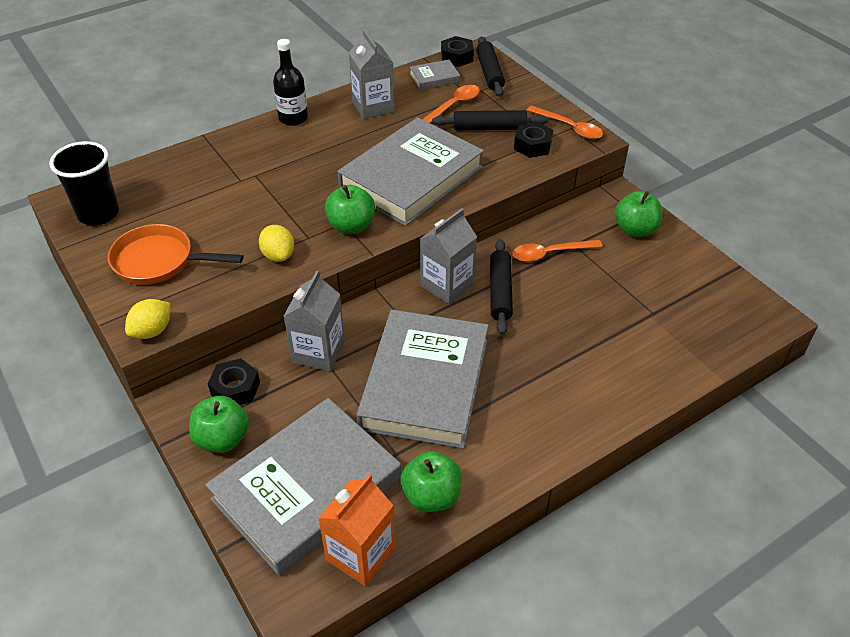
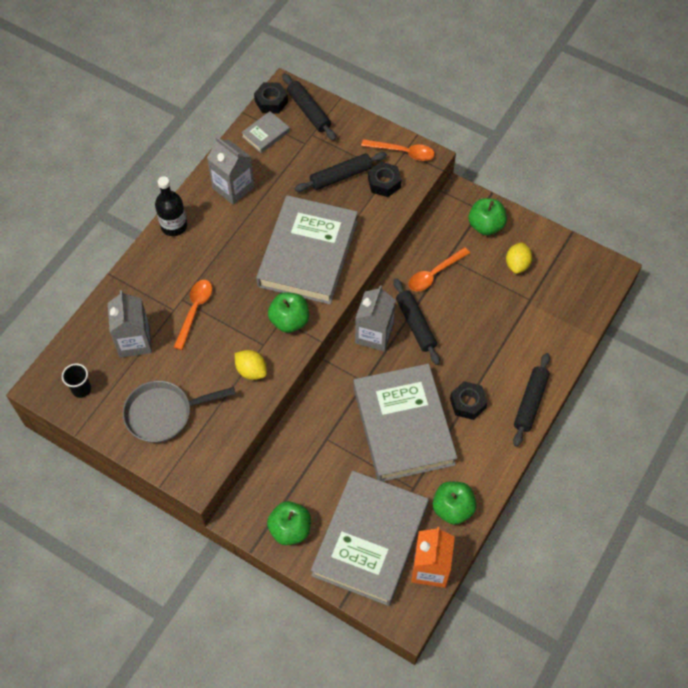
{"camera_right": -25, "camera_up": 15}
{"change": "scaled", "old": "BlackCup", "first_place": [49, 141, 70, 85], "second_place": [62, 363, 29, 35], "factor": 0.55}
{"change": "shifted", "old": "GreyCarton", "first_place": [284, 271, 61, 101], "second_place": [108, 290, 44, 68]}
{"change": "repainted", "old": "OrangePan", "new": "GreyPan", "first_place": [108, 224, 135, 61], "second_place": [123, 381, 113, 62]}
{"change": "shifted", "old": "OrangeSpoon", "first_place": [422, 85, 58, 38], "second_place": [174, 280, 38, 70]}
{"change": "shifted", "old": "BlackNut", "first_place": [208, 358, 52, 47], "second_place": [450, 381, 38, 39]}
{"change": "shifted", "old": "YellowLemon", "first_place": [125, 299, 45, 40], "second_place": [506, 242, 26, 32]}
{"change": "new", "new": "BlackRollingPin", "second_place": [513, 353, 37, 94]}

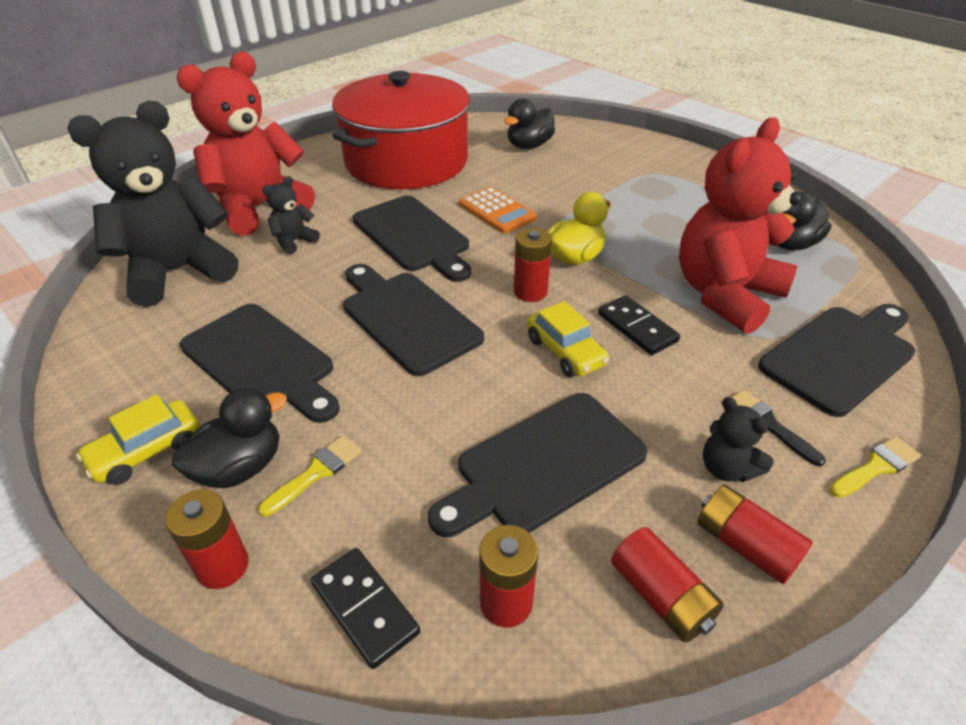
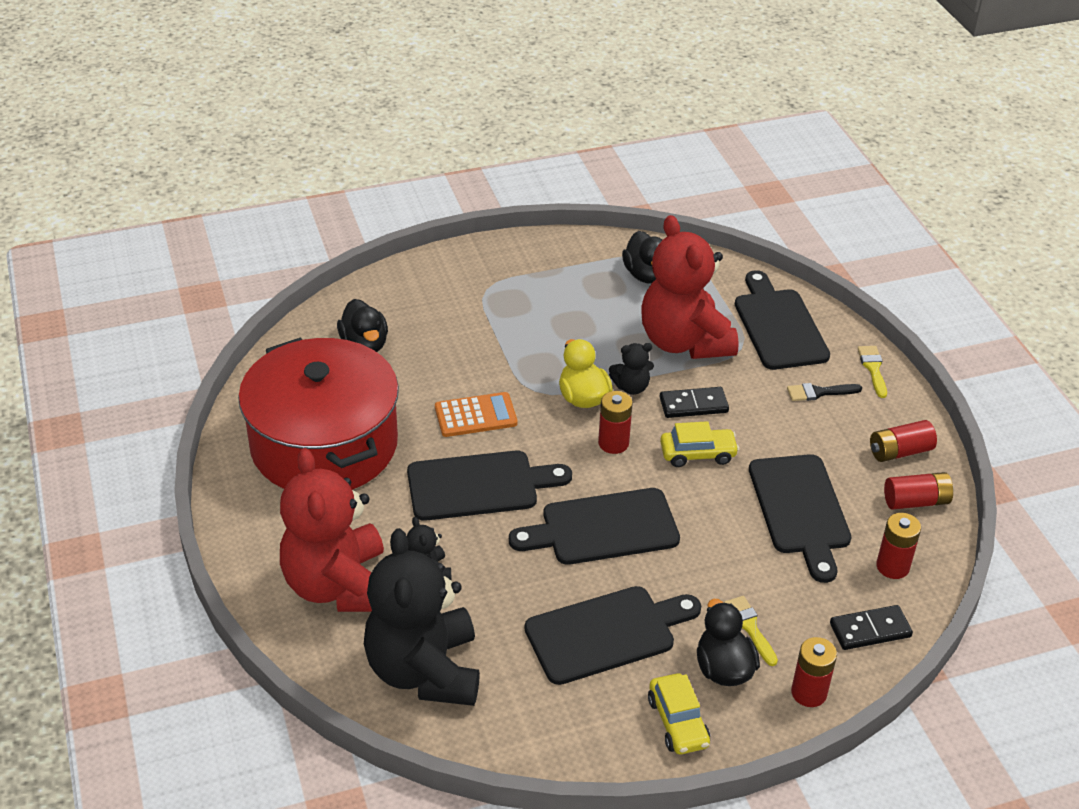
{"camera_right": -65, "camera_up": 0}
{"change": "shifted", "old": "BlackTeddyBear", "first_place": [703, 397, 71, 85], "second_place": [609, 343, 45, 52]}

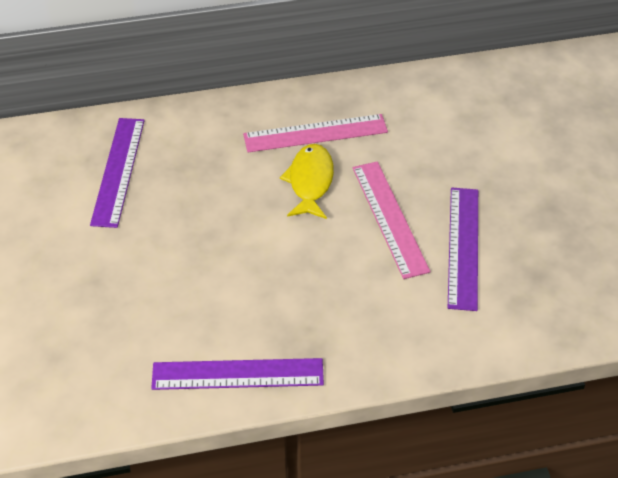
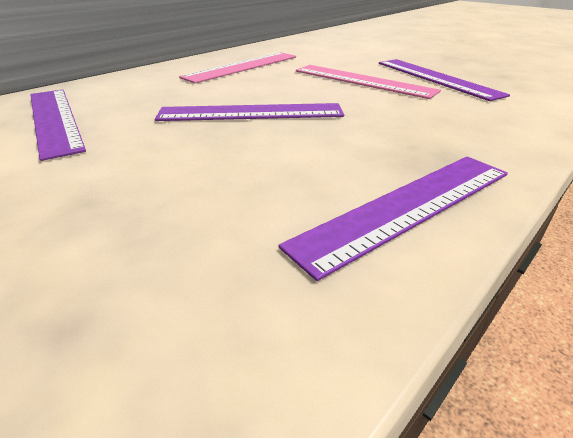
{"camera_right": -35, "camera_up": -15}
{"change": "new", "new": "PurpleRuler", "second_place": [155, 103, 189, 18]}
{"change": "gone", "old": "YellowFish", "first_place": [280, 144, 54, 75]}

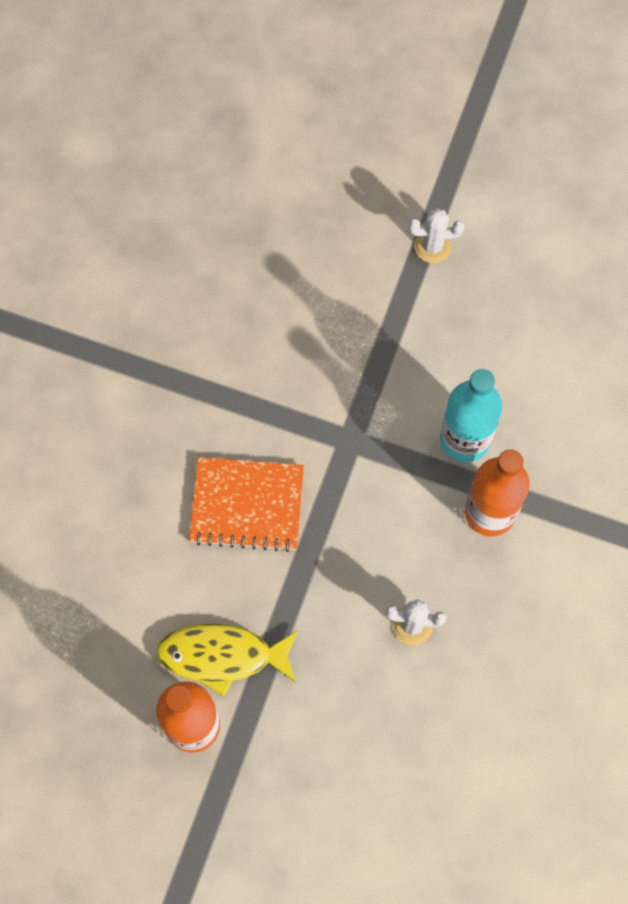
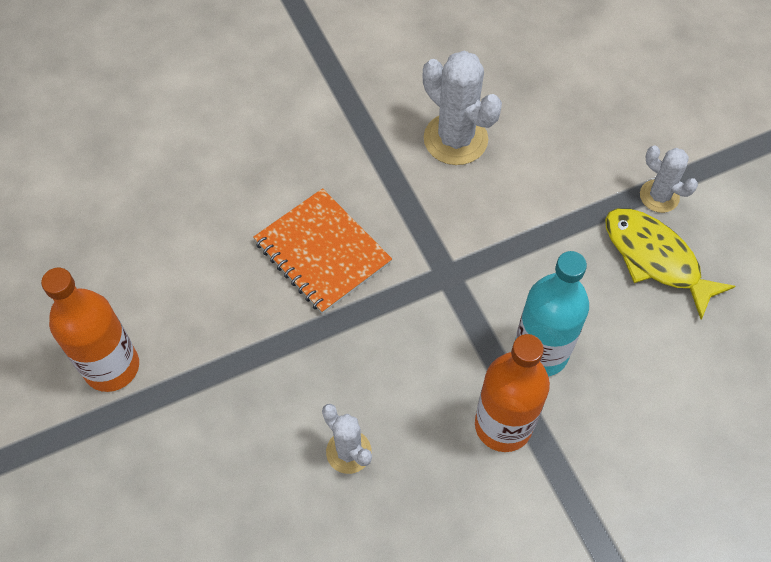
{"camera_right": 45, "camera_up": -10}
{"change": "new", "new": "WhiteCactus", "second_place": [423, 51, 79, 114]}
{"change": "shifted", "old": "YellowFish", "first_place": [156, 623, 142, 73], "second_place": [605, 208, 130, 112]}

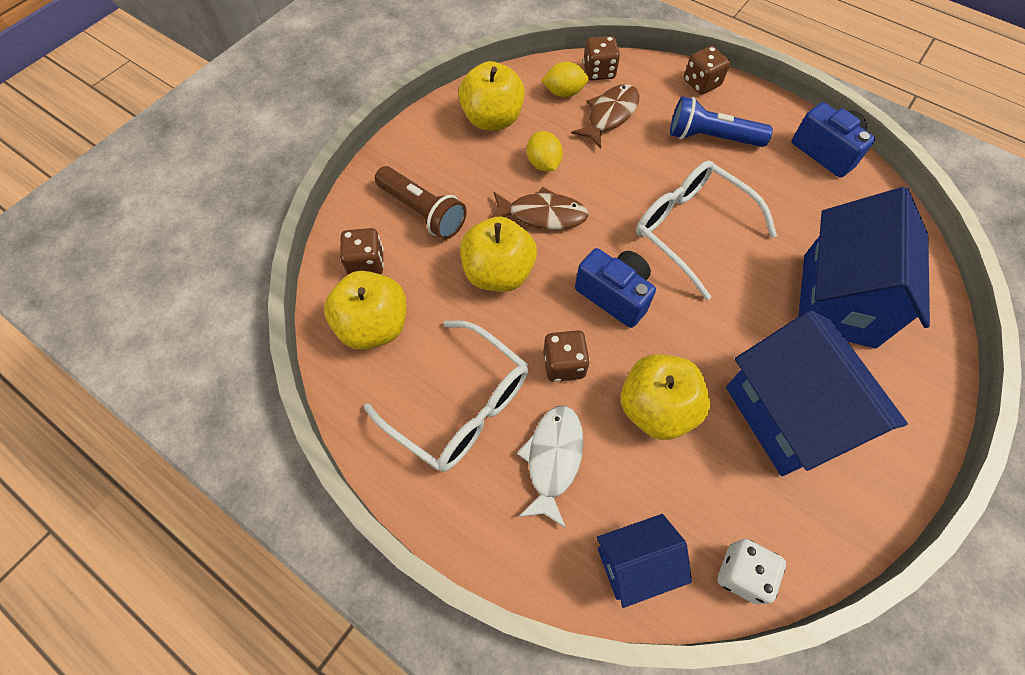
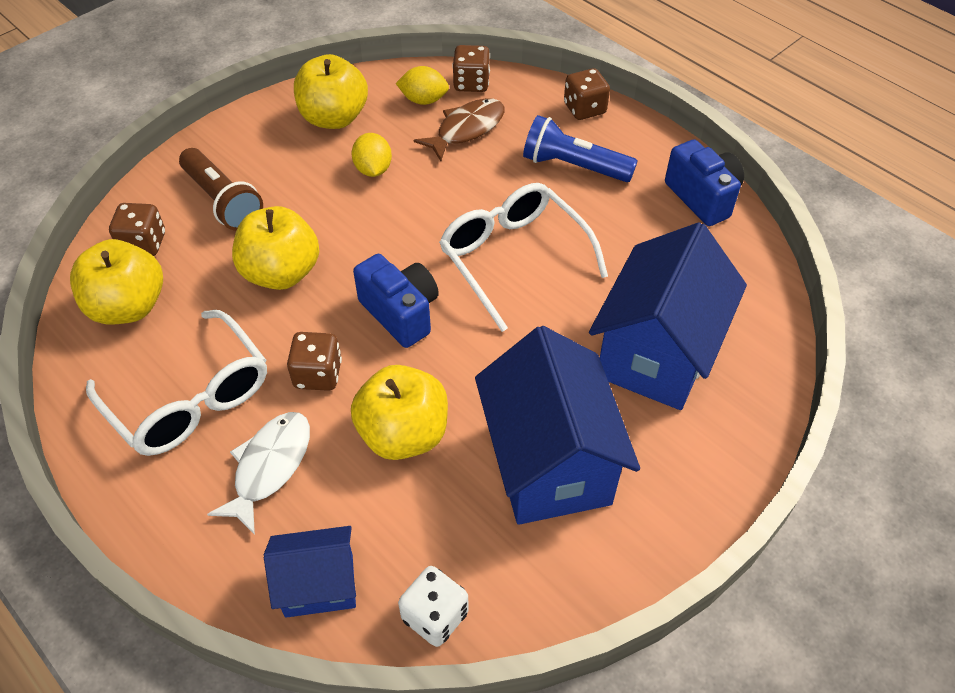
{"camera_right": 10, "camera_up": -10}
{"change": "gone", "old": "BrownFish", "first_place": [491, 187, 98, 43]}

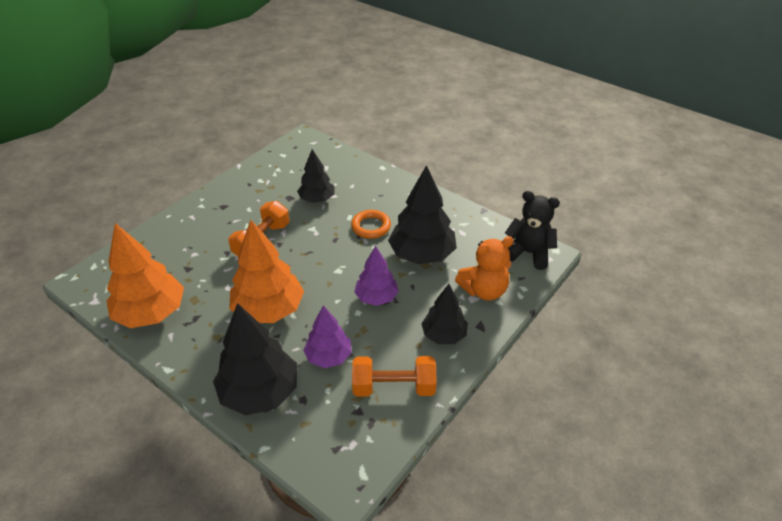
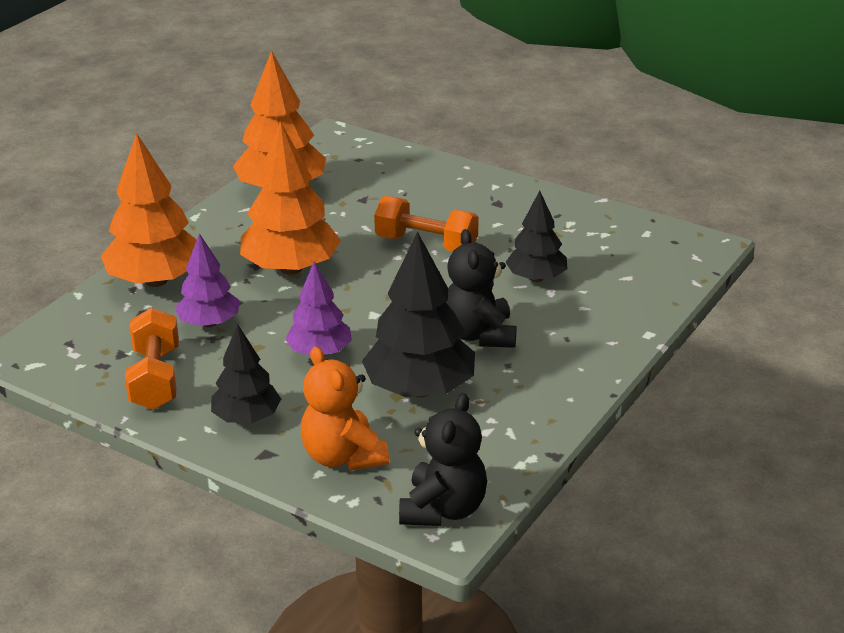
{"camera_right": 85, "camera_up": -10}
{"change": "repainted", "old": "BlackTree", "new": "OrangeTree", "first_place": [213, 303, 84, 112], "second_place": [101, 133, 96, 154]}
{"change": "swapped", "old": "OrangeRing", "new": "BlackTeddyBear", "first_place": [351, 210, 40, 29], "second_place": [446, 229, 70, 119]}

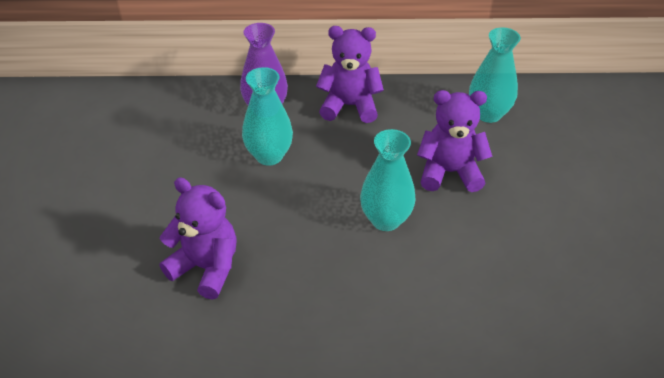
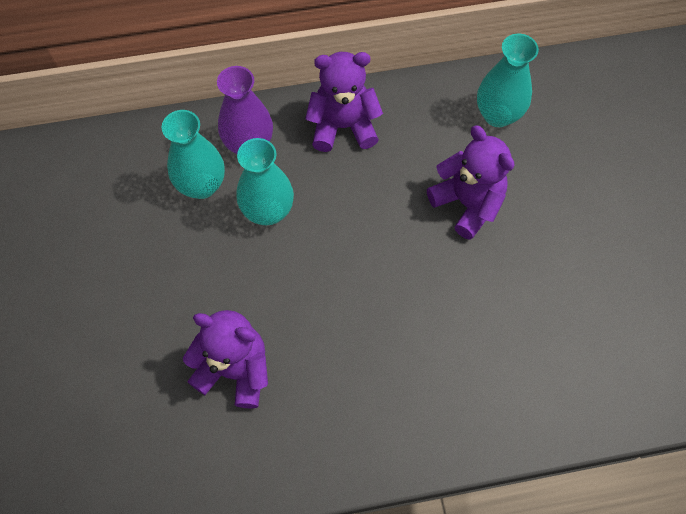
{"camera_right": -10, "camera_up": 20}
{"change": "shifted", "old": "TurquoiseVase", "first_place": [360, 129, 56, 102], "second_place": [162, 110, 63, 89]}
{"change": "rotated", "old": "PurpleTeddyBear", "first_place": [417, 90, 75, 102], "second_place": [427, 126, 88, 114], "degrees": 60}

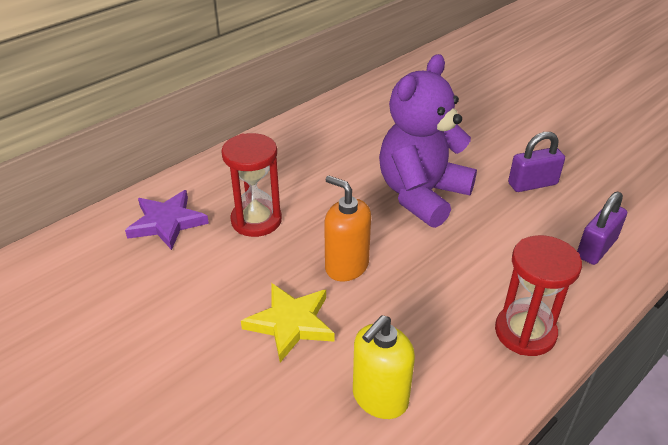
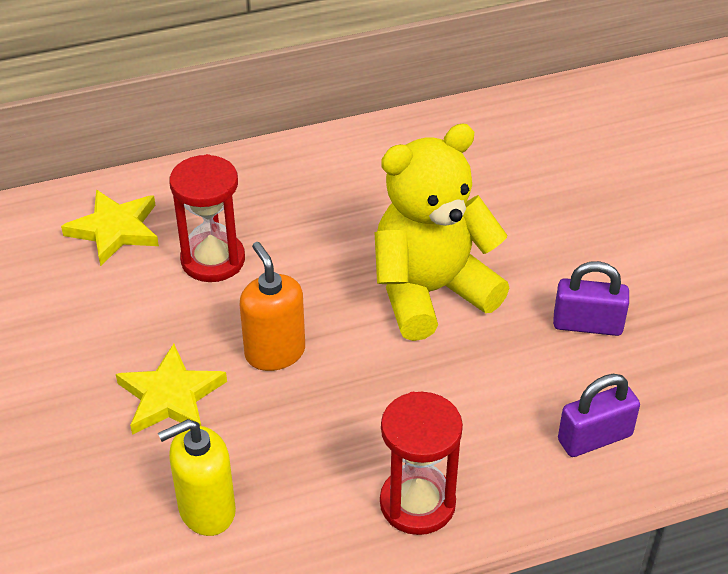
{"camera_right": 25, "camera_up": 5}
{"change": "repainted", "old": "PurpleStar", "new": "YellowStar", "first_place": [125, 190, 84, 60], "second_place": [61, 190, 98, 76]}
{"change": "repainted", "old": "PurpleTeddyBear", "new": "YellowTeddyBear", "first_place": [379, 54, 98, 174], "second_place": [374, 123, 135, 218]}

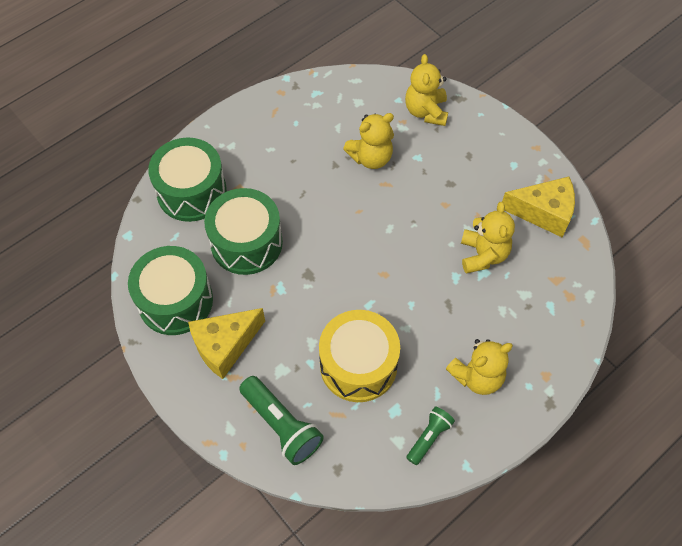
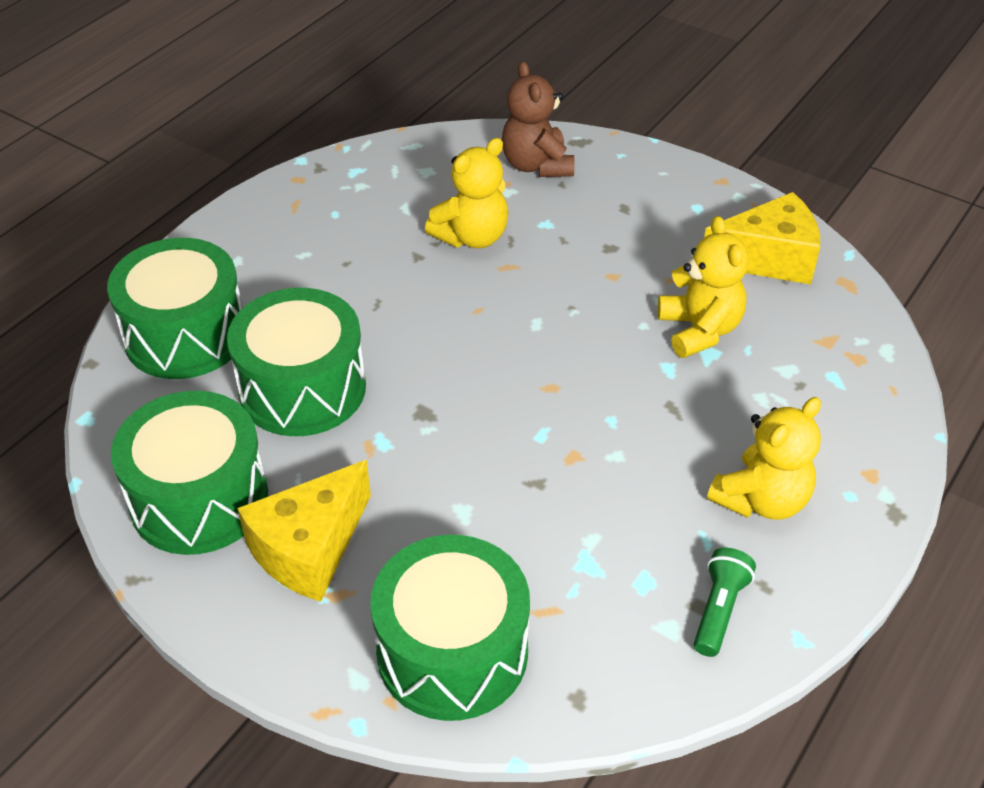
{"camera_right": -15, "camera_up": -15}
{"change": "swapped", "old": "GreenFlashlight", "new": "GreenDrum", "first_place": [239, 376, 85, 89], "second_place": [370, 535, 160, 186]}
{"change": "repainted", "old": "YellowTeddyBear", "new": "BrownTeddyBear", "first_place": [405, 54, 43, 72], "second_place": [502, 61, 72, 116]}
{"change": "gone", "old": "YellowDrum", "first_place": [319, 310, 81, 92]}

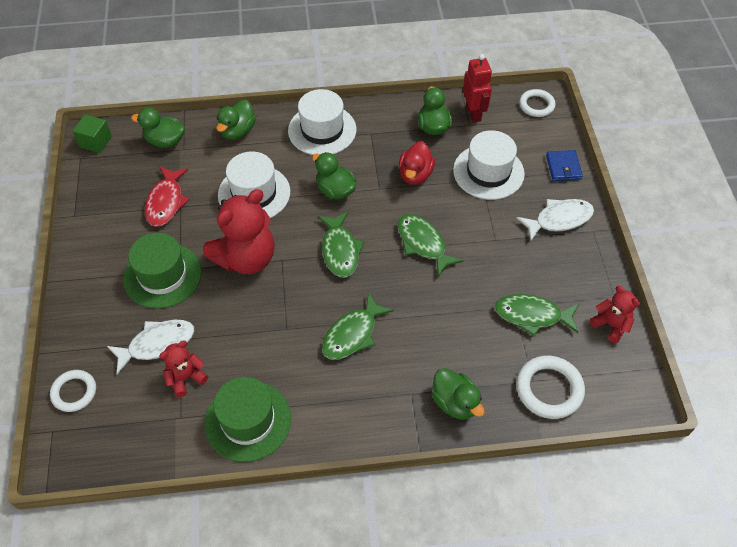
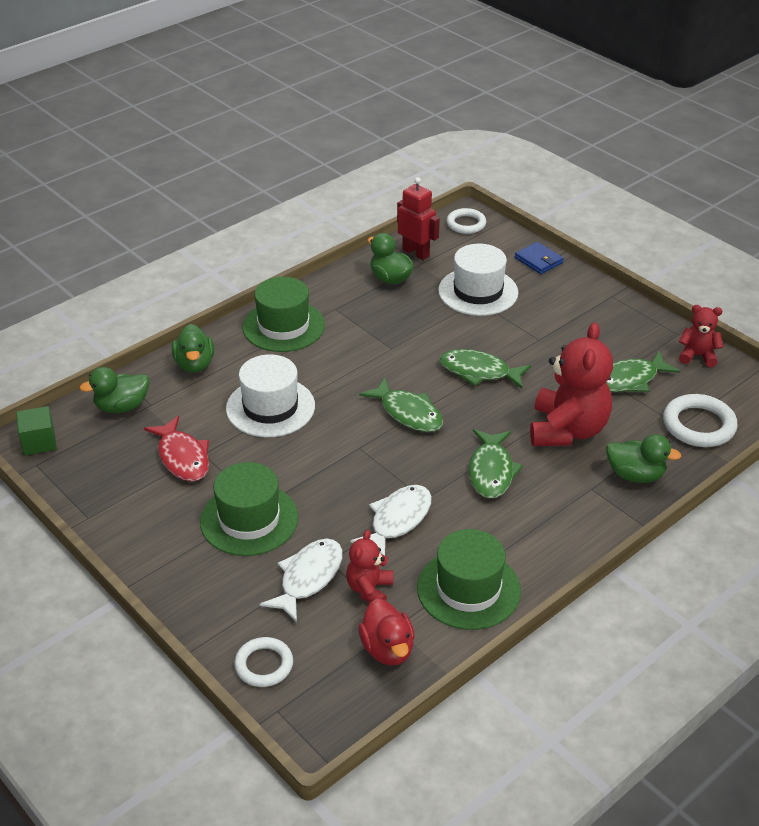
{"camera_right": -35, "camera_up": -15}
{"change": "repainted", "old": "WhiteHat", "new": "GreenHat", "first_place": [288, 89, 69, 66], "second_place": [242, 277, 83, 75]}
{"change": "shifted", "old": "WhiteFish", "first_place": [517, 199, 77, 43], "second_place": [350, 485, 82, 70]}
{"change": "shifted", "old": "RedDuck", "first_place": [399, 141, 36, 44], "second_place": [358, 598, 57, 68]}
{"change": "shifted", "old": "RedTeddyBear", "first_place": [203, 189, 72, 85], "second_place": [530, 322, 83, 124]}
{"change": "gone", "old": "GreenDuck", "first_place": [312, 152, 44, 47]}

